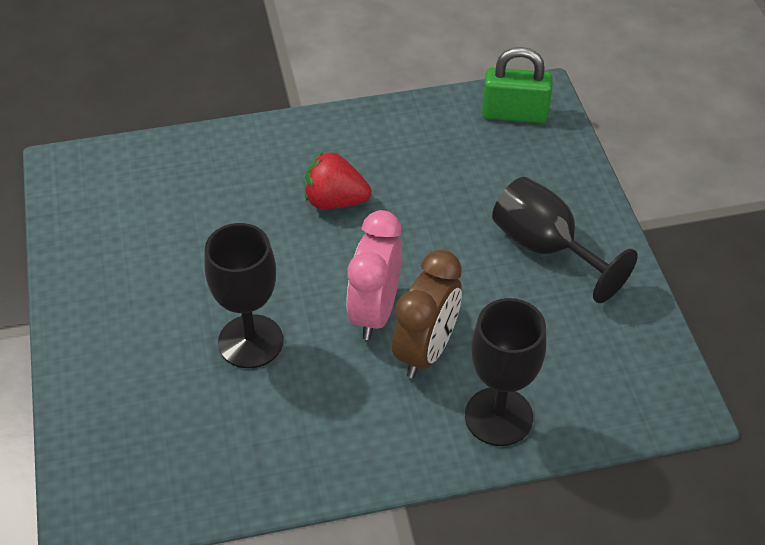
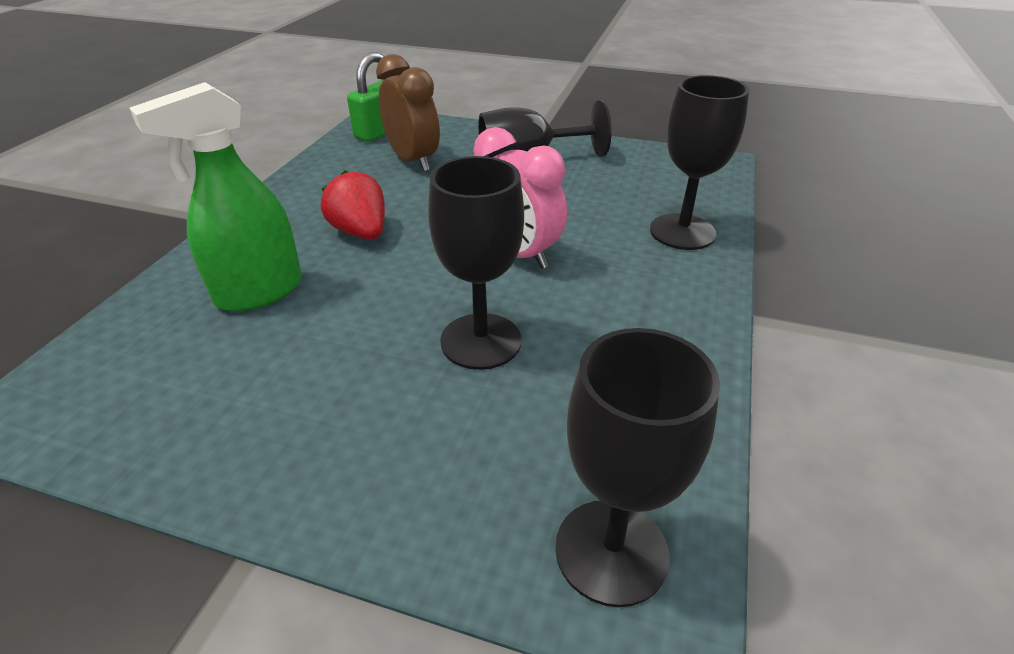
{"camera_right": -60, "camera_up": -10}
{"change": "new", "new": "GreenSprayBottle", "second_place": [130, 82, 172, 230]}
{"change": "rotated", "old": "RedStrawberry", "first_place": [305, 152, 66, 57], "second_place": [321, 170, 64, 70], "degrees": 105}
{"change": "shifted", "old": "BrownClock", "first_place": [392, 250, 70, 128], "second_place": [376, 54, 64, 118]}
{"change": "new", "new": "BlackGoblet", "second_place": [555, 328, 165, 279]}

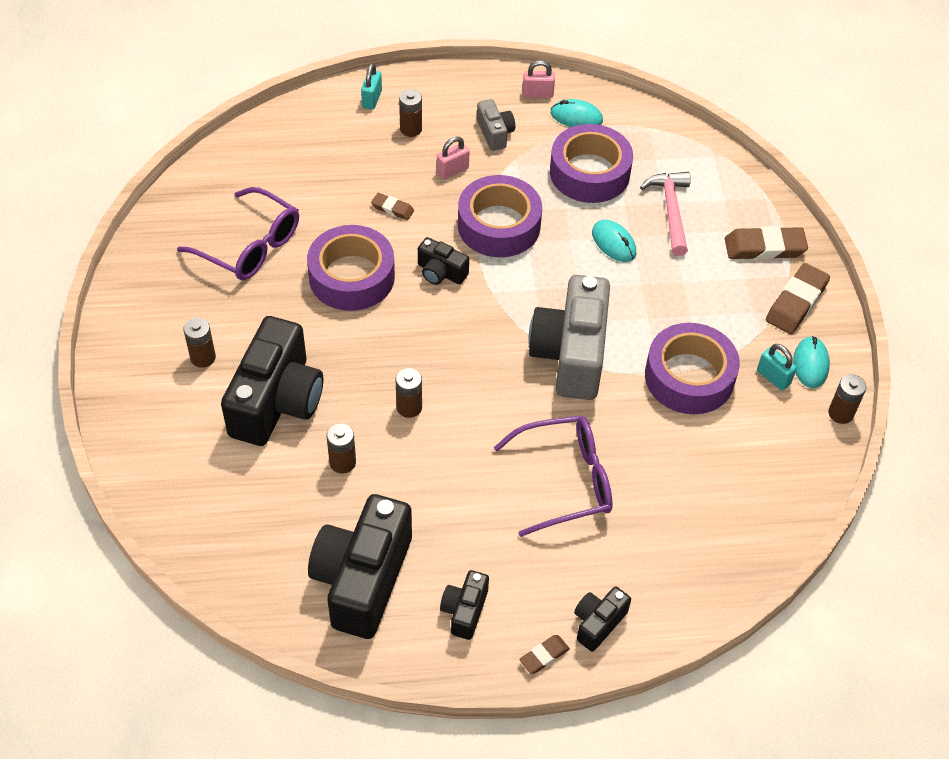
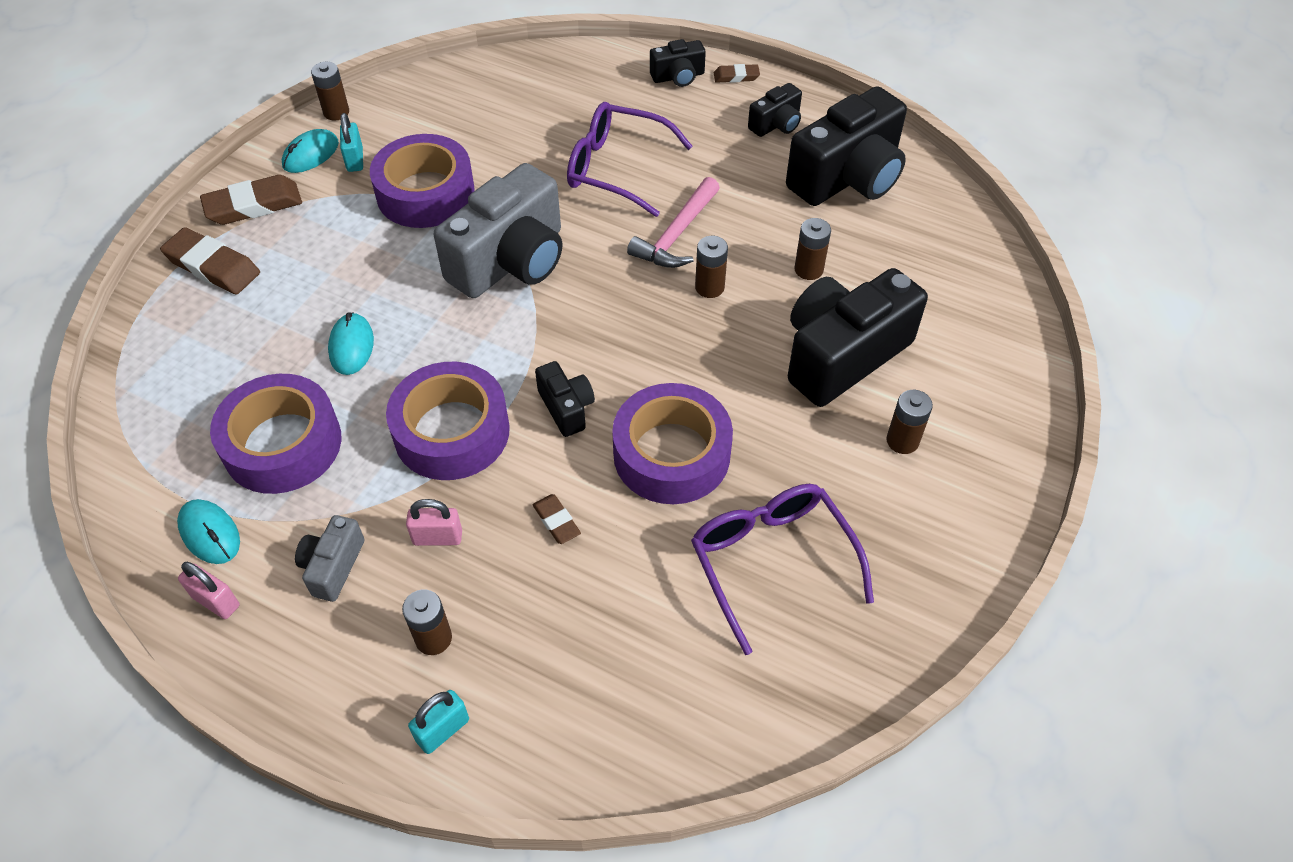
{"camera_right": -145, "camera_up": 0}
{"change": "shifted", "old": "PinkHammer", "first_place": [640, 172, 51, 84], "second_place": [627, 177, 93, 91]}

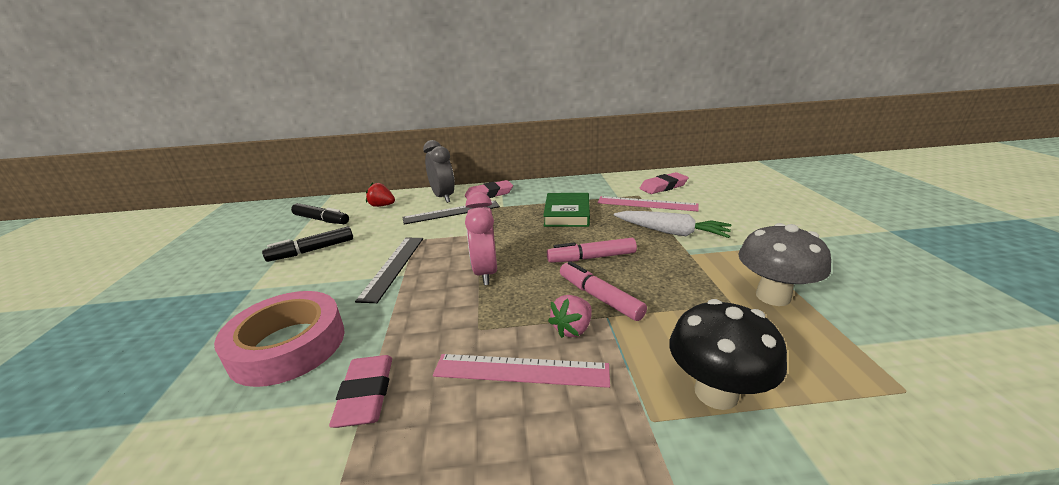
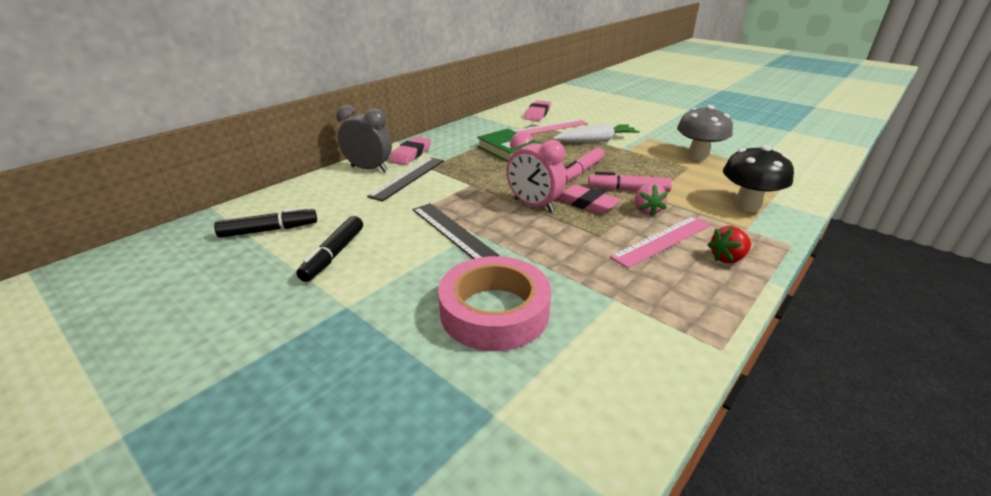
{"camera_right": -45, "camera_up": 5}
{"change": "shifted", "old": "PinkEraser", "first_place": [329, 355, 63, 73], "second_place": [556, 184, 65, 31]}
{"change": "shifted", "old": "RedStrawberry", "first_place": [366, 182, 29, 25], "second_place": [708, 226, 43, 37]}

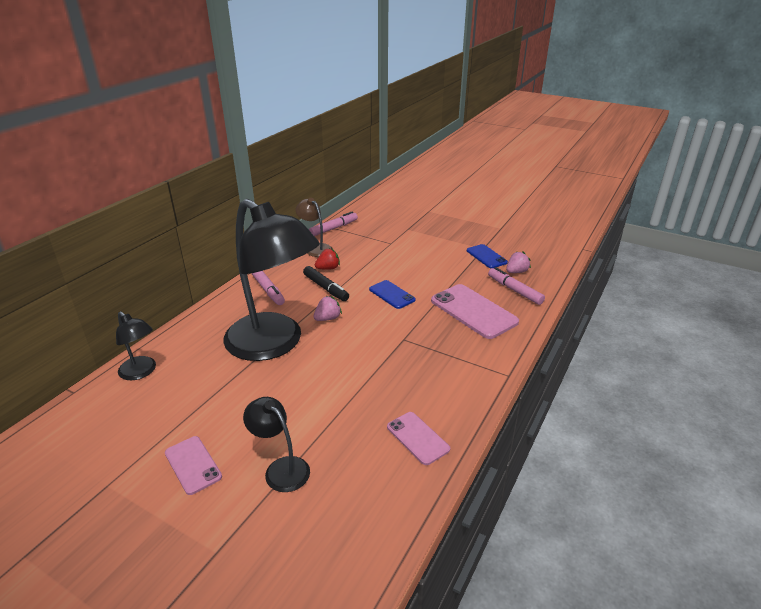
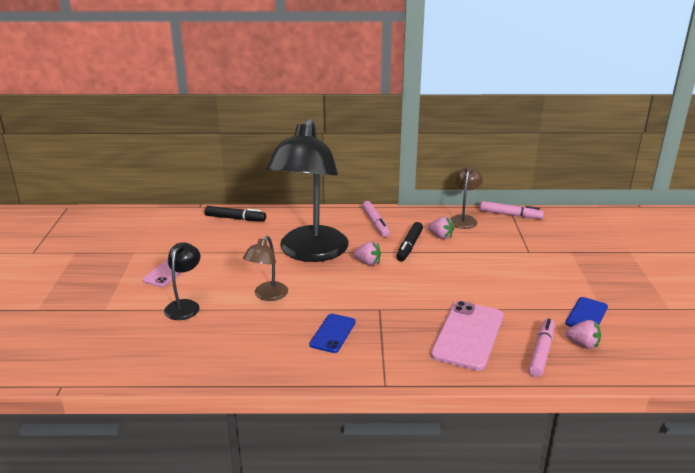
{"camera_right": 60, "camera_up": -5}
{"change": "swapped", "old": "BlackLamp", "new": "BlackMarker", "first_place": [116, 312, 40, 68], "second_place": [205, 206, 61, 15]}
{"change": "new", "new": "BrownLamp", "second_place": [243, 236, 45, 65]}
{"change": "shifted", "old": "BluePhone", "first_place": [369, 280, 47, 29], "second_place": [309, 314, 47, 39]}
{"change": "rotated", "old": "PinkMarker", "first_place": [251, 271, 34, 34], "second_place": [362, 201, 28, 36], "degrees": -45}
{"change": "repainted", "old": "RedStrawberry", "new": "PinkStrawberry", "first_place": [315, 248, 25, 22], "second_place": [428, 217, 26, 22]}
{"change": "gone", "old": "PinkPhone", "first_place": [387, 412, 63, 53]}

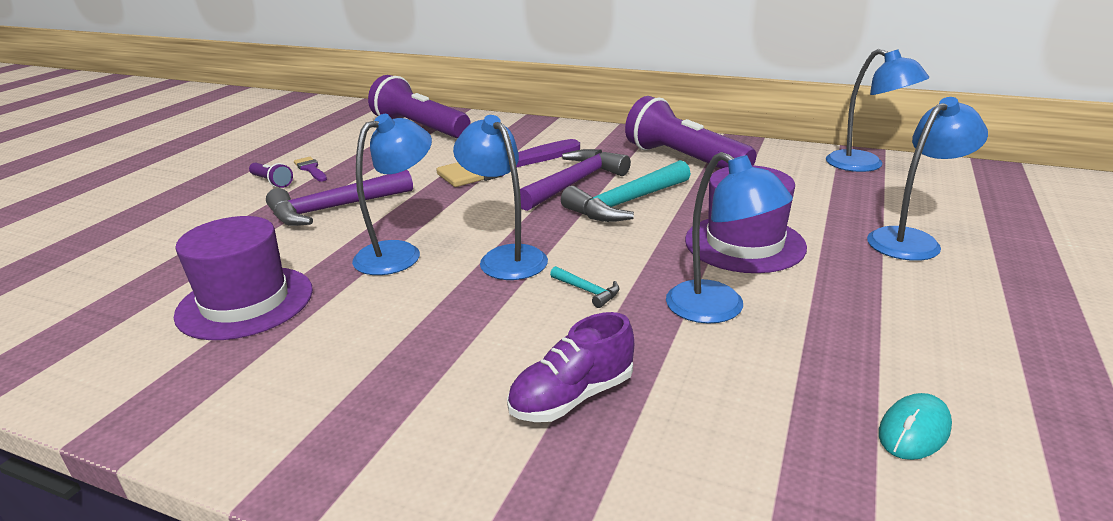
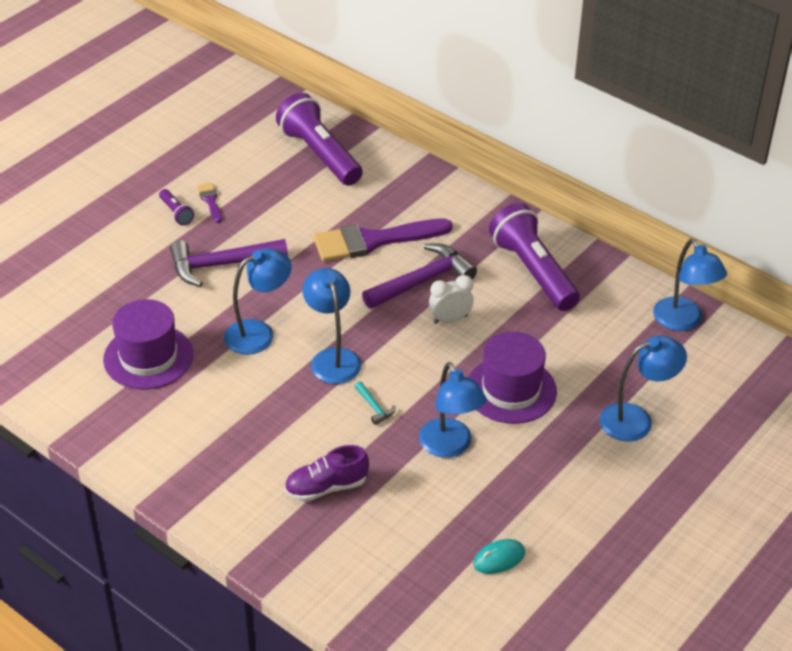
{"camera_right": 15, "camera_up": 15}
{"change": "swapped", "old": "TurquoiseHammer", "new": "WhiteClock", "first_place": [561, 160, 130, 62], "second_place": [429, 275, 45, 49]}

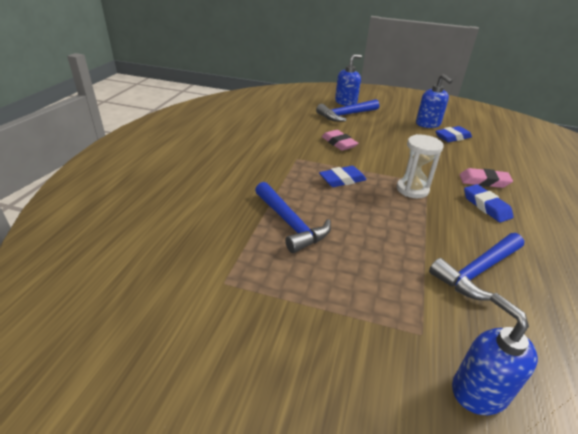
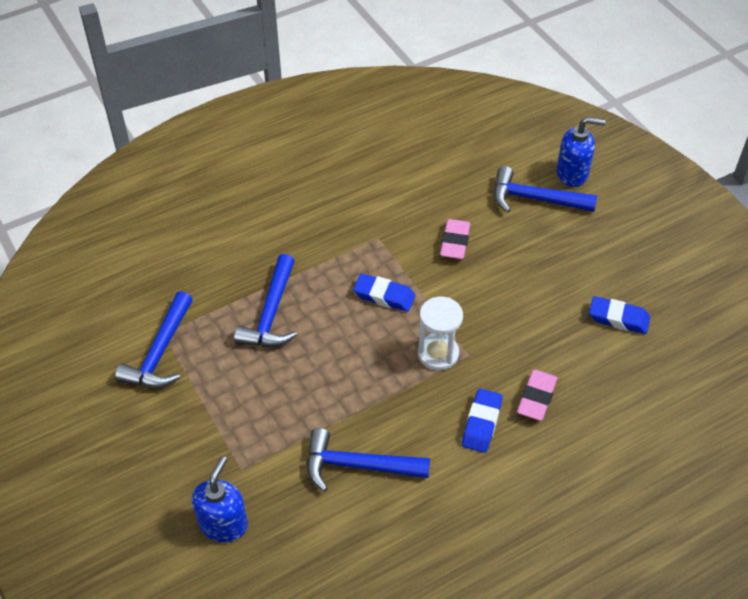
{"camera_right": 45, "camera_up": 15}
{"change": "new", "new": "BlueHammer", "second_place": [115, 291, 78, 97]}
{"change": "rotated", "old": "PinkEraser", "first_place": [460, 168, 53, 20], "second_place": [517, 370, 41, 51], "degrees": 60}
{"change": "gone", "old": "BlueSoapDispenser", "first_place": [416, 74, 37, 54]}

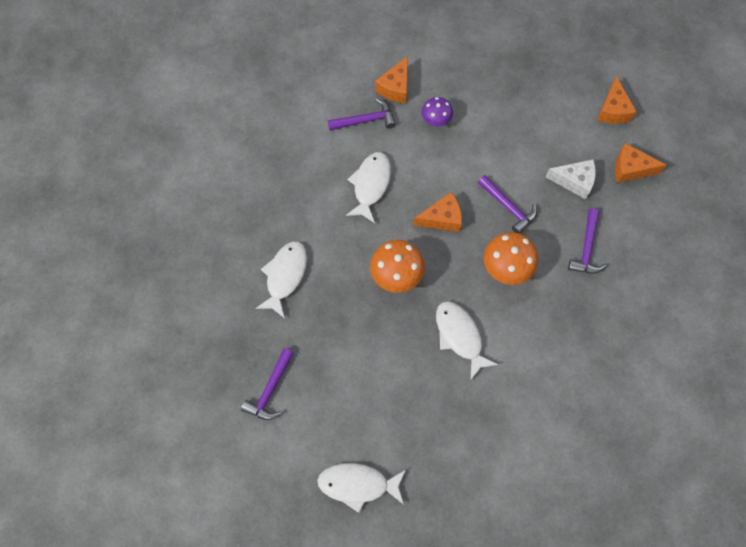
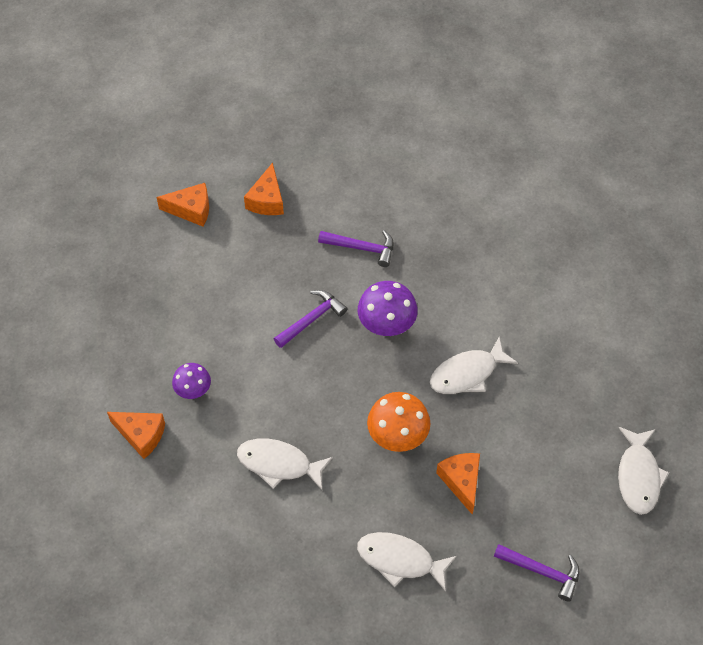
{"camera_right": -90, "camera_up": -10}
{"change": "repainted", "old": "OrangeMushroom", "new": "PurpleMushroom", "first_place": [484, 232, 54, 53], "second_place": [358, 281, 60, 55]}
{"change": "shifted", "old": "OrangeCheese", "first_place": [414, 192, 48, 40], "second_place": [436, 453, 44, 62]}
{"change": "gone", "old": "PurpleHammer", "first_place": [328, 98, 68, 33]}
{"change": "gone", "old": "WhiteCheese", "first_place": [546, 159, 50, 40]}

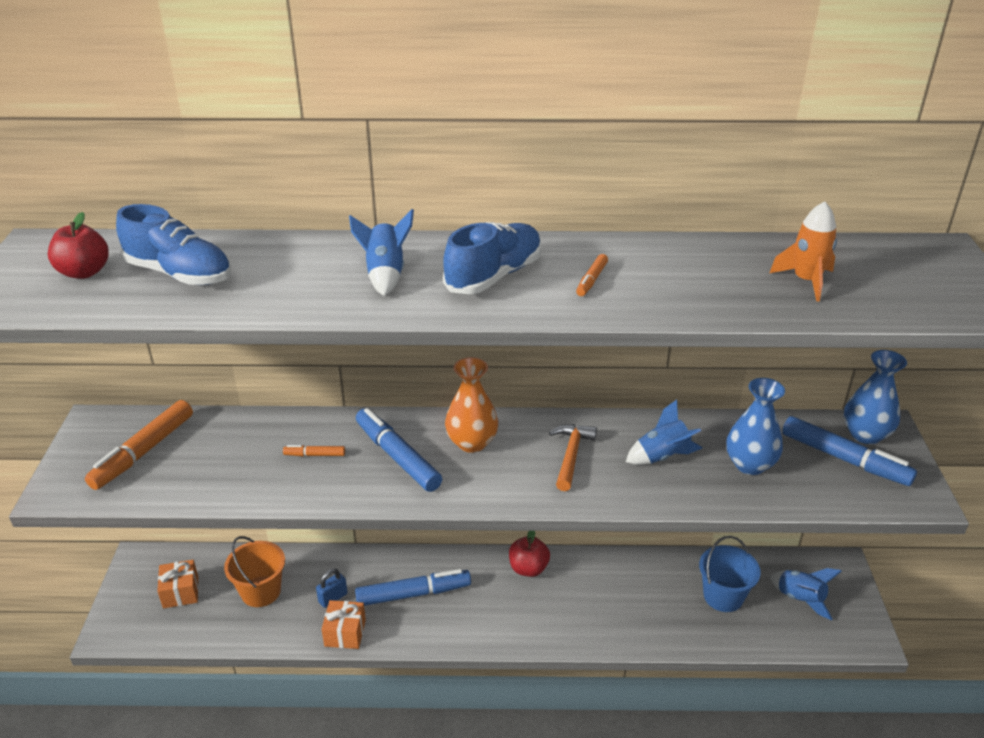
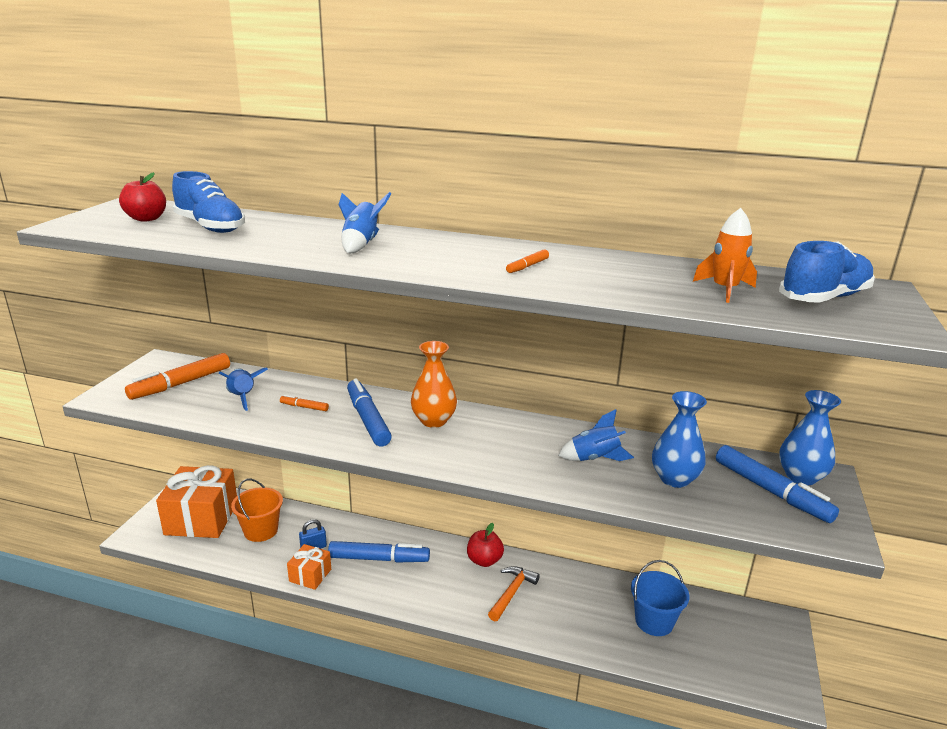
{"camera_right": 15, "camera_up": -10}
{"change": "scaled", "old": "OrangeGift", "first_place": [157, 560, 42, 49], "second_place": [156, 465, 81, 73], "factor": 1.99}
{"change": "shifted", "old": "BlueRocket", "first_place": [770, 568, 72, 52], "second_place": [218, 368, 50, 43]}
{"change": "shifted", "old": "OrangeHammer", "first_place": [549, 424, 48, 67], "second_place": [488, 566, 52, 55]}
{"change": "shifted", "old": "BlueShoe", "first_place": [443, 222, 99, 72], "second_place": [779, 241, 96, 61]}

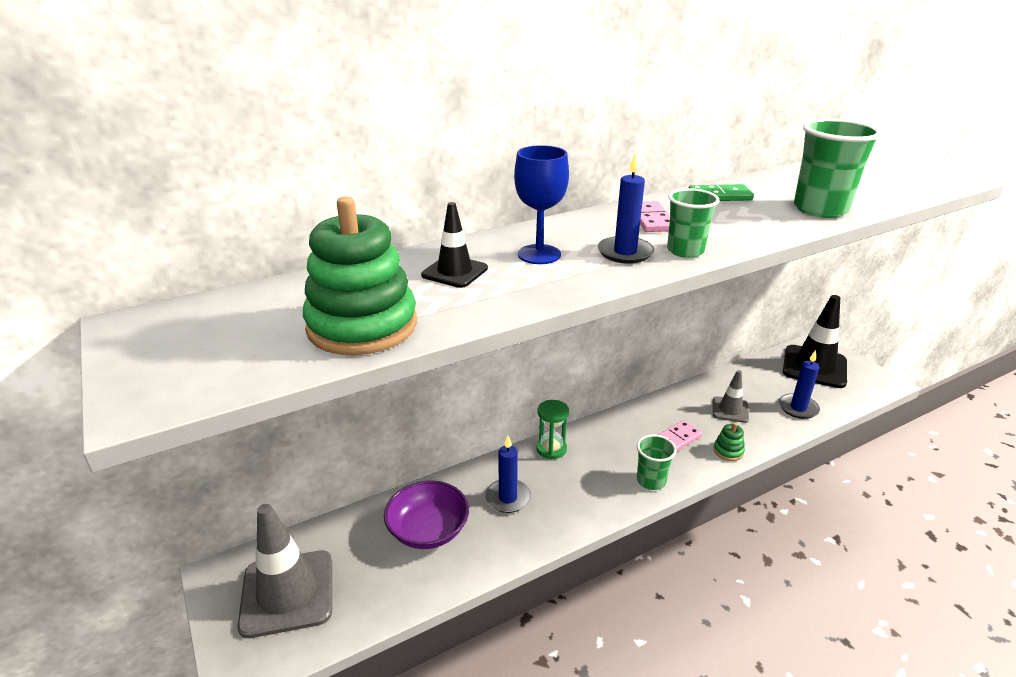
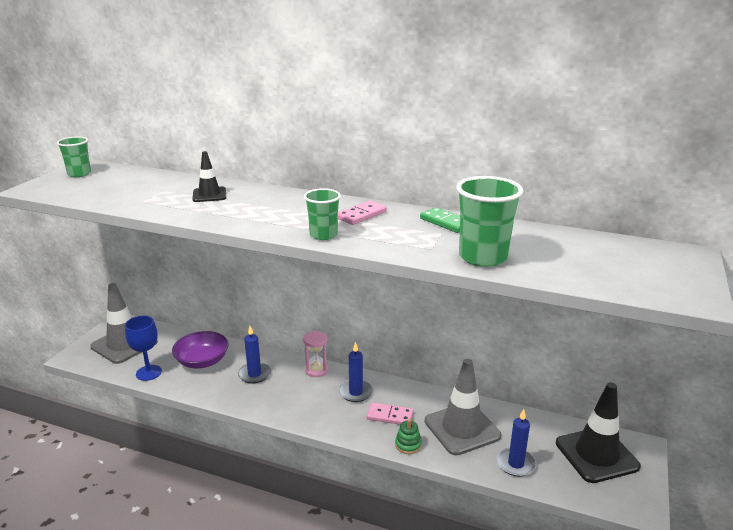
{"camera_right": 50, "camera_up": -5}
{"change": "shifted", "old": "GreenCup", "first_place": [637, 434, 40, 56], "second_place": [57, 136, 34, 41]}
{"change": "shifted", "old": "BlueGoblet", "first_place": [514, 145, 55, 119], "second_place": [125, 316, 37, 65]}
{"change": "repainted", "old": "GreenHourglass", "new": "PinkHourglass", "first_place": [536, 400, 33, 59], "second_place": [303, 331, 26, 46]}
{"change": "shifted", "old": "BlueCandle", "first_place": [598, 152, 56, 112], "second_place": [339, 342, 34, 60]}
{"change": "scaled", "old": "GreyTrafficCone", "first_place": [713, 370, 36, 53], "second_place": [425, 359, 76, 96], "factor": 1.85}
{"change": "gone", "old": "GreenStackingToy", "first_place": [303, 196, 114, 159]}

